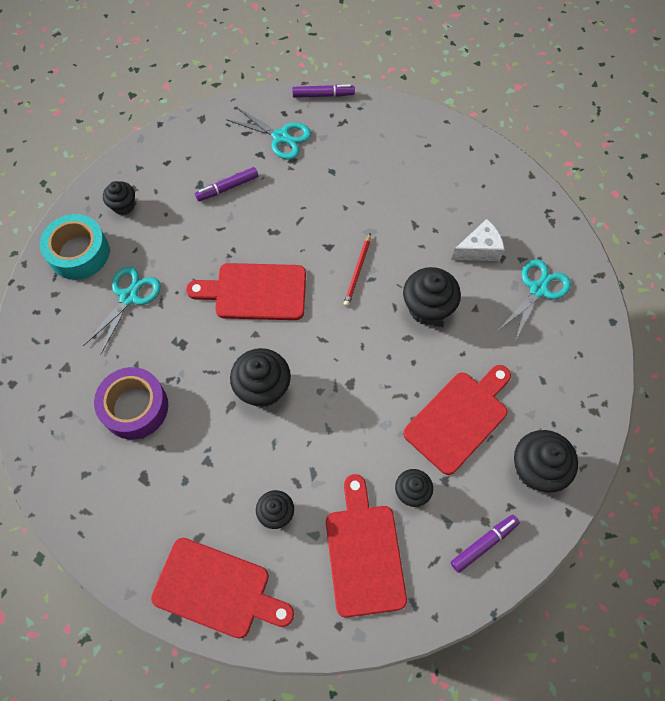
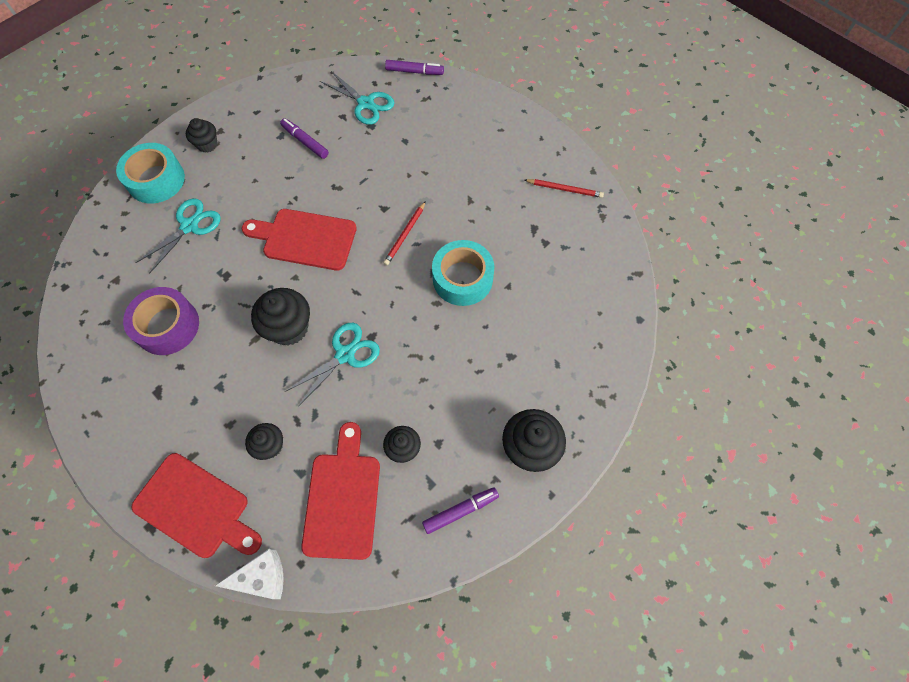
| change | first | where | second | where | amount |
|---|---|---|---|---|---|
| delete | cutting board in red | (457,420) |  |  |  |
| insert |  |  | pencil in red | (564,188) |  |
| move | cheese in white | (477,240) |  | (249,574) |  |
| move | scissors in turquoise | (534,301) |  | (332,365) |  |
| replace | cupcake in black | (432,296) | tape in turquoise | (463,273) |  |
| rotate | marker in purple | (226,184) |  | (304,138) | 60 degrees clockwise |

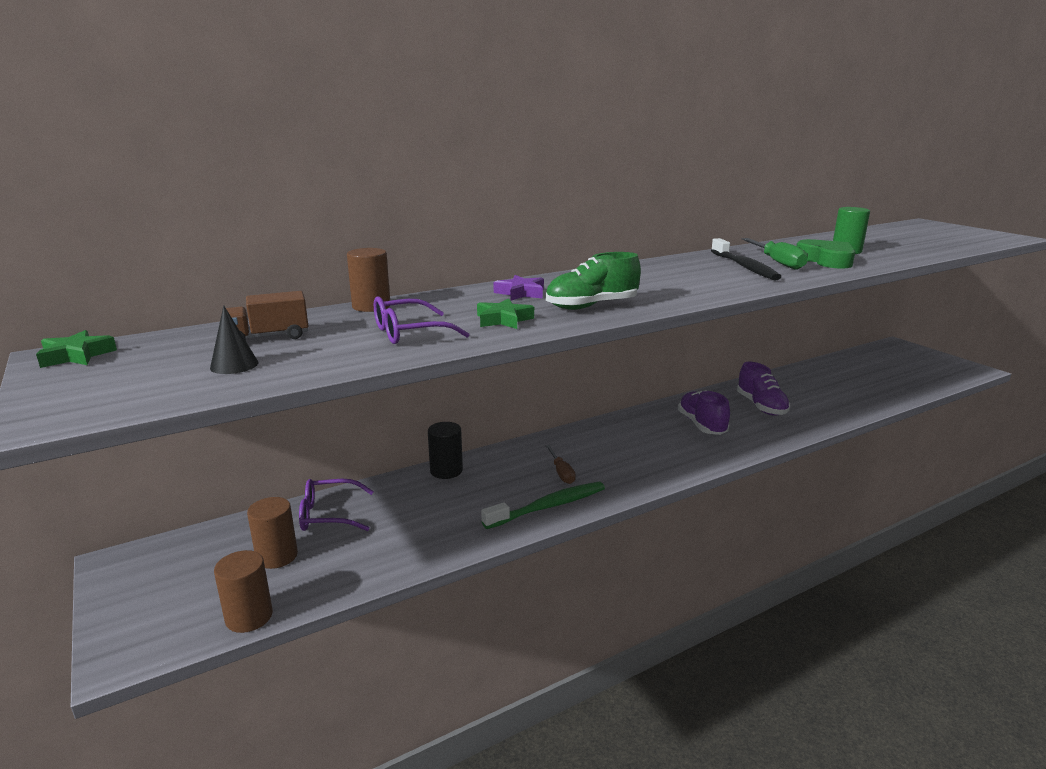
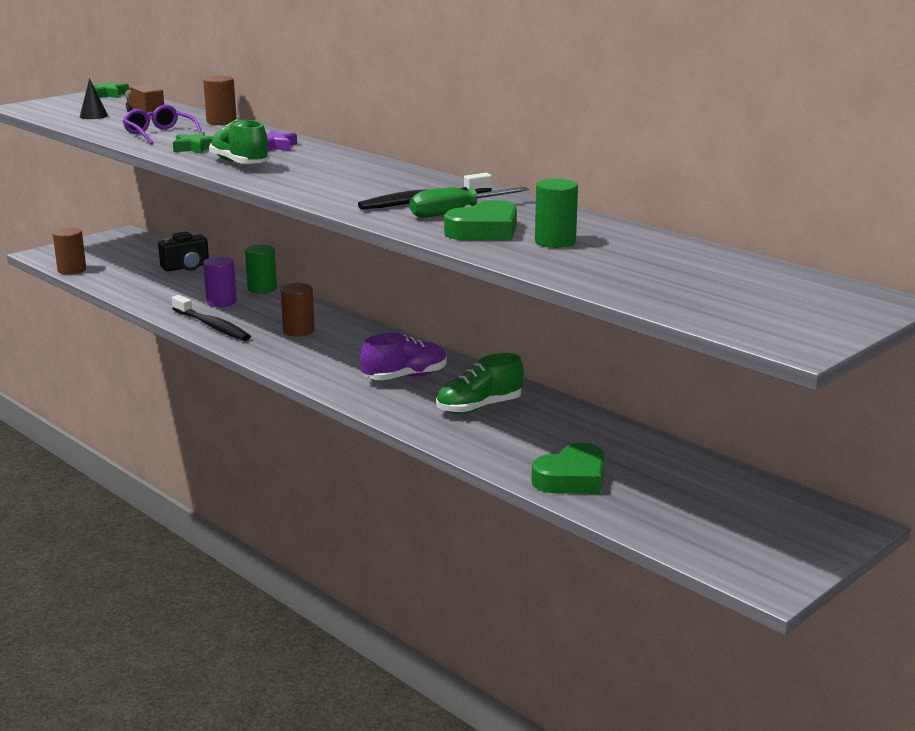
| change | first | where | second | where | amount |
|---|---|---|---|---|---|
| delete | screwdriver in brown | (561,464) |  |  |  |
| insert |  |  | cylinder in purple | (220,282) |  |
| insert |  |  | heart in green | (568,468) |  |
| move | cylinder in brown | (272,533) |  | (298,310) |  |
| replace | glasses in purple | (336,505) | camera in black | (183,251) |  |
| recolor | cylinder in black | (445,450) | cylinder in green | (261,269) |  |
| recolor | toothbrush in green | (543,505) | toothbrush in black | (211,318) |  |
| recolor | shoe in purple | (763,389) | shoe in green | (480,383) |  |

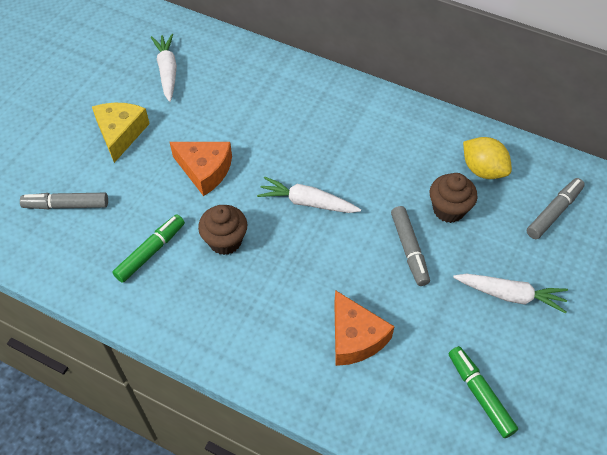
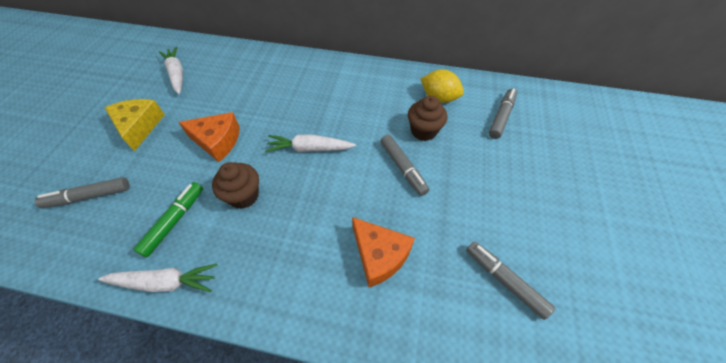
| change | first | where | second | where | amount |
|---|---|---|---|---|---|
| move | carrot in white | (510,294) |  | (158,278) |  |
| recolor | marker in green | (483,392) | marker in grey | (510,280) |  |

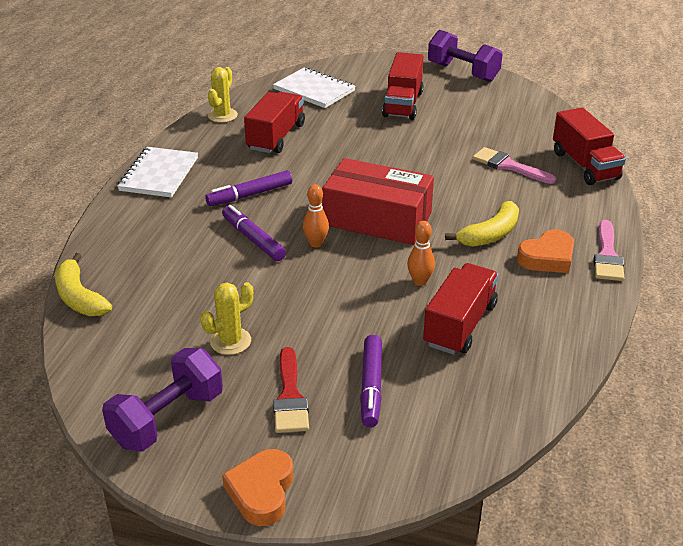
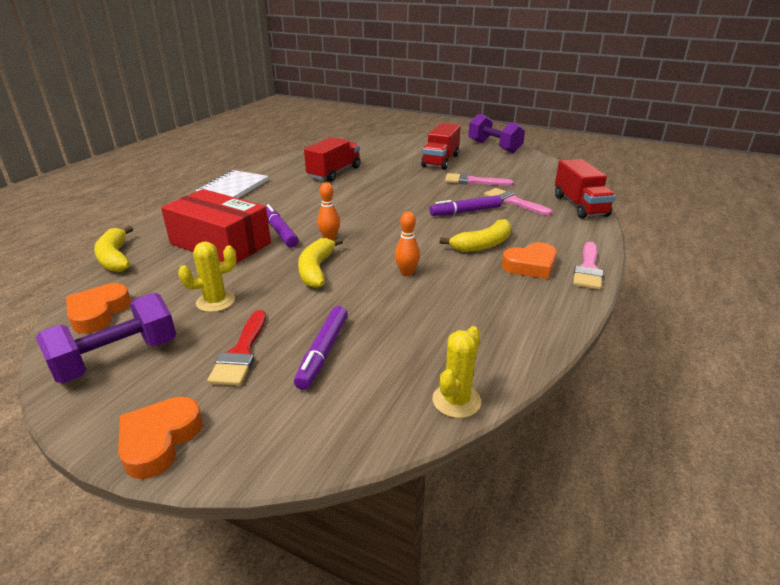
| change | first | where | second | where | amount |
|---|---|---|---|---|---|
| delete | notebook in white | (314,87) |  |  |  |
| delete | truck in red | (461,309) |  |  |  |
| insert |  |  | heart in orange | (98,308) |  |
| insert |  |  | banana in yellow | (320,263) |  |
| insert |  |  | brush in pink | (479,179) |  |
| move | marker in purple | (248,188) |  | (465,205) |  |
| move | cactus in yellow | (223,95) |  | (456,372) |  |
| move | box in red | (378,201) |  | (216,226) |  |

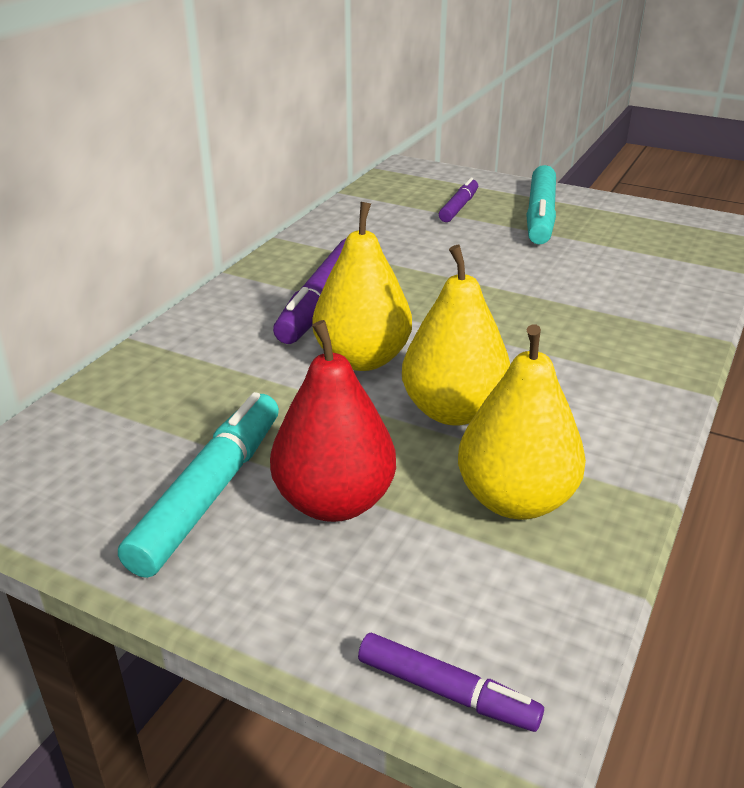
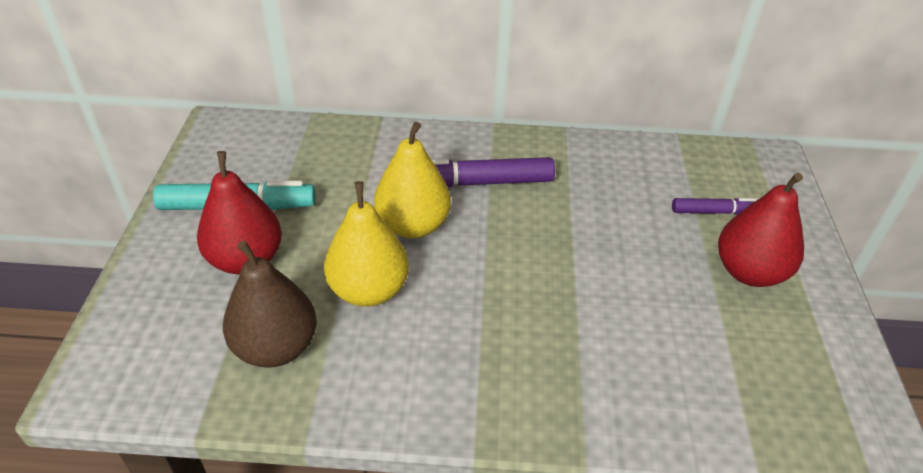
| change | first | where | second | where | amount |
|---|---|---|---|---|---|
| delete | marker in purple | (451,682) |  |  |  |
| replace | marker in turquoise | (541,204) | pear in red | (761,230) |  |
| recolor | pear in yellow | (522,421) | pear in brown | (270,304) |  |

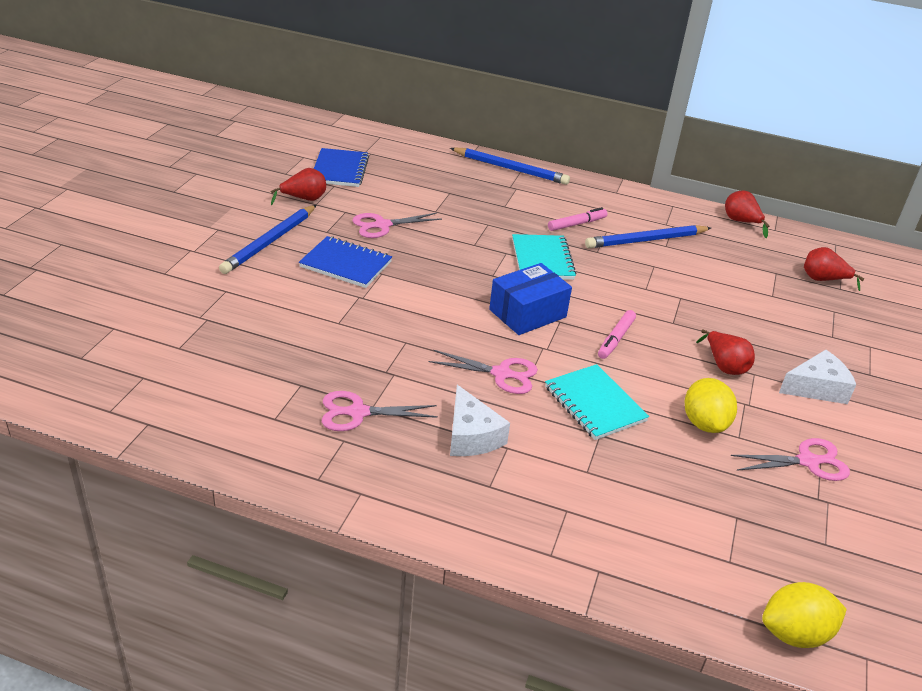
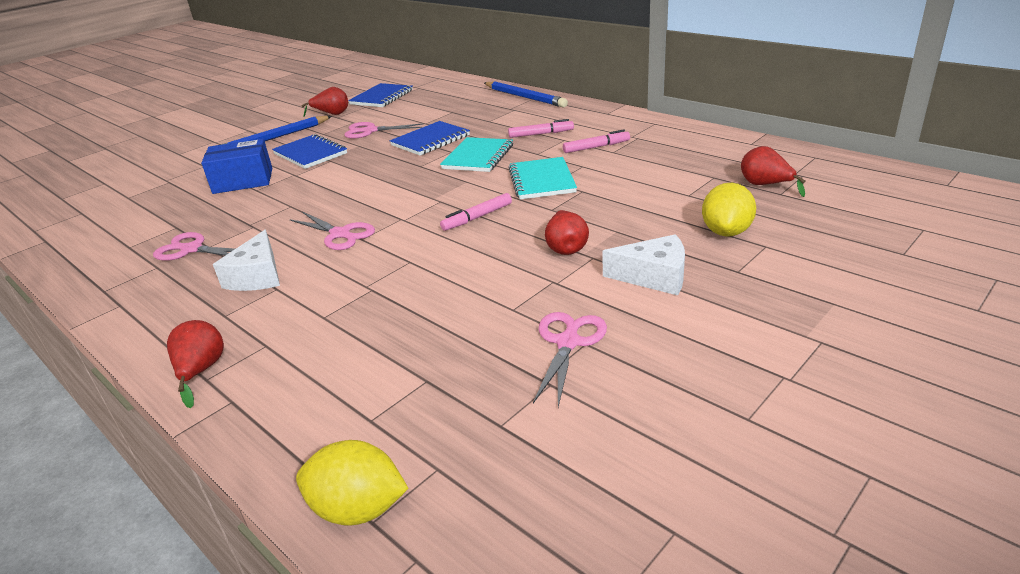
| change | first | where | second | where | amount |
|---|---|---|---|---|---|
| insert |  |  | notebook in blue | (430,138) |  |
| move | box in blue | (530,299) |  | (236,166) |  |
| move | notebook in turquoise | (597,402) |  | (543,178) |  |
| move | lemon in yellow | (711,405) |  | (729,210) |  |
| move | pear in red | (747,214) |  | (195,364) |  |
| replace | pencil in blue | (648,236) | marker in pink | (596,141) |  |
| rotate | scissors in pink | (790,459) |  | (570,359) | 90 degrees counterclockwise |

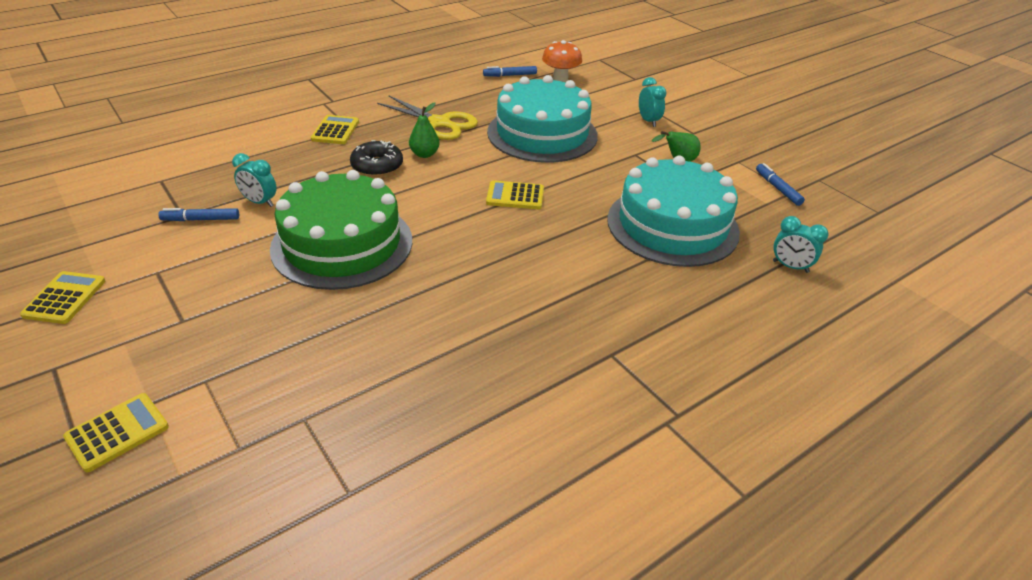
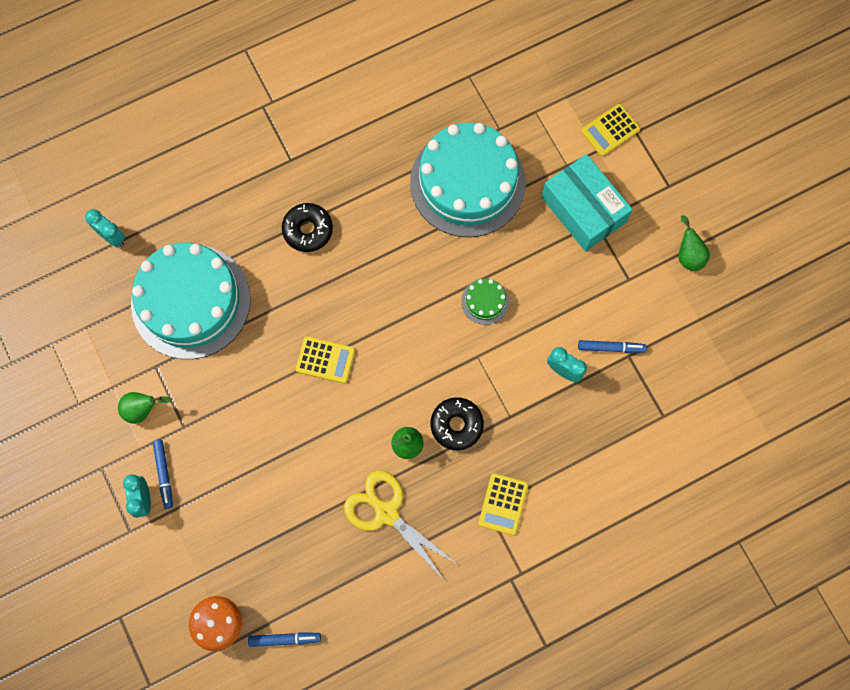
| change | first | where | second | where | amount |
|---|---|---|---|---|---|
| insert |  |  | donut in black | (307,227) |  |
| insert |  |  | box in turquoise | (587,203) |  |
| move | cake in turquoise | (542,119) |  | (468,180) |  |
| move | marker in blue | (780,184) |  | (163,474) |  |
| replace | calculator in yellow | (62,297) | pear in green | (694,243) |  |
| resize | cake in green | (341,230) |  | (485,302) | x0.40 |

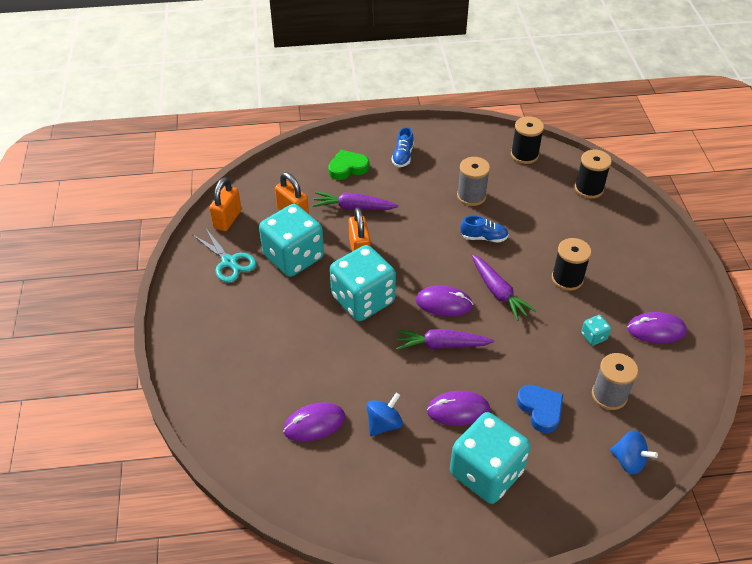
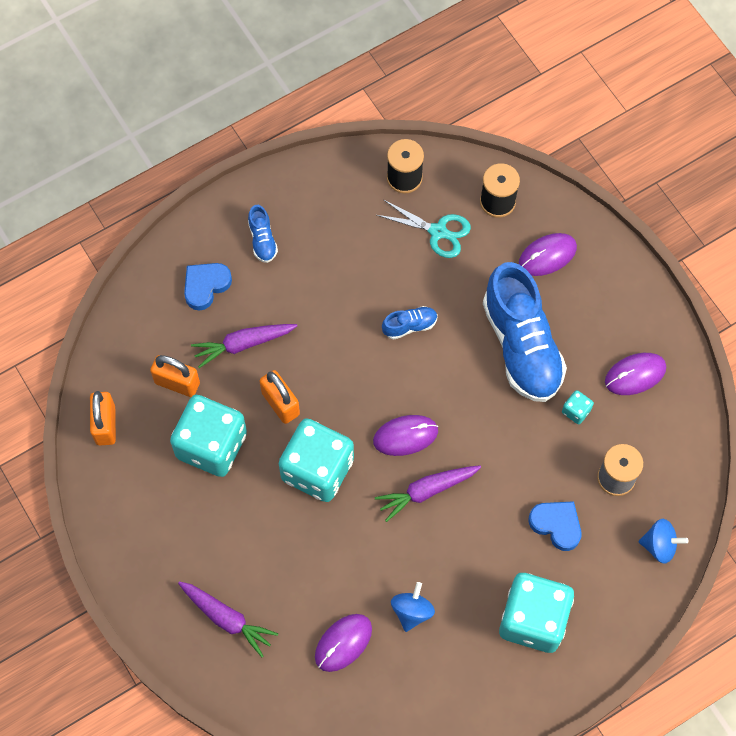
| change | first | where | second | where | amount |
|---|---|---|---|---|---|
| delete | spool in grey | (473,181) |  |  |  |
| move | scissors in turquoise | (225,255) |  | (424,229) |  |
| move | mouse in purple | (458,408) |  | (548,254) |  |
| move | carrot in purple | (504,288) |  | (228,619) |  |
| replace | spool in black | (571,264) | shoe in blue | (525,332) |  |
| recolor | heart in green | (348,165) | heart in blue | (208,287) |  |

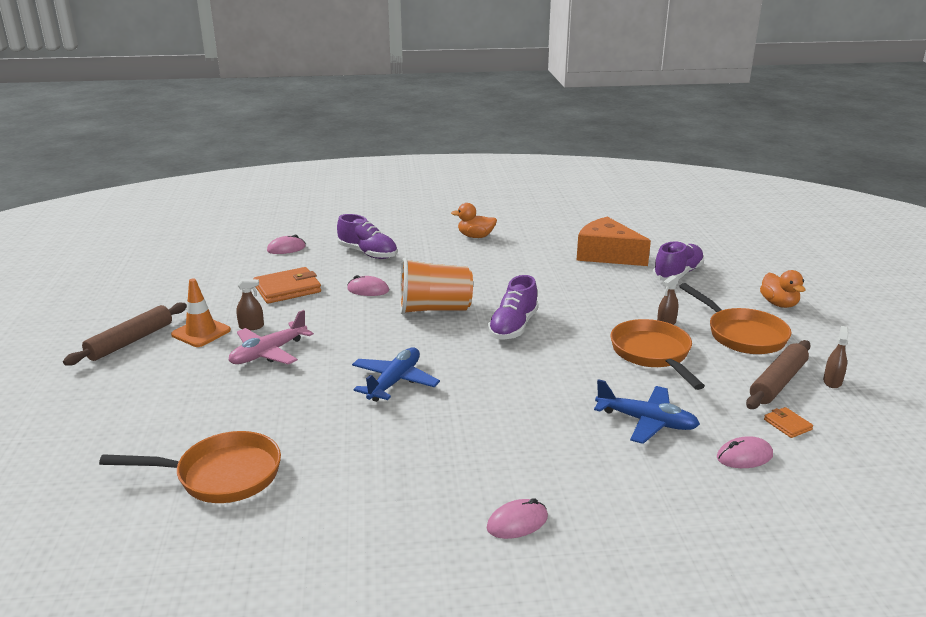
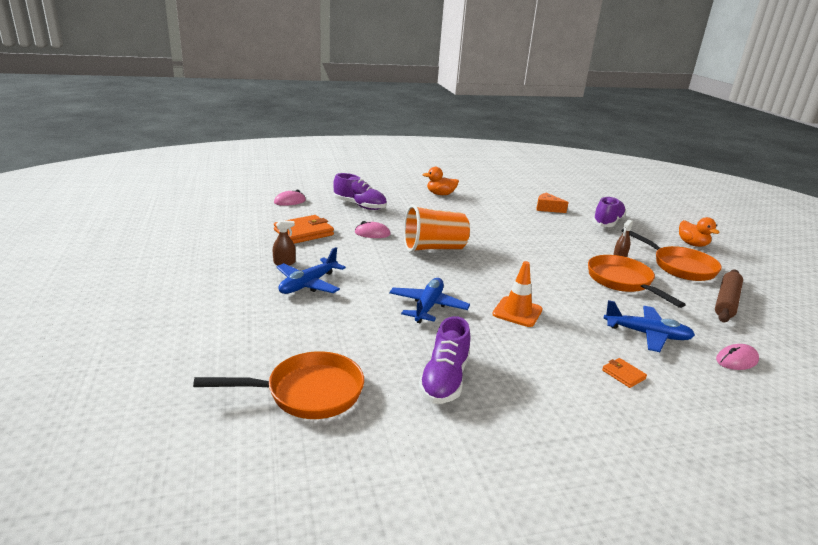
| change | first | where | second | where | amount |
|---|---|---|---|---|---|
| delete | rolling pin in brown | (125,334) |  |  |  |
| delete | mouse in pink | (517,518) |  |  |  |
| delete | spray bottle in brown | (836,357) |  |  |  |
| move | traffic cone in orange | (201,312) |  | (517,294) |  |
| move | shoe in purple | (513,307) |  | (444,360) |  |
| move | wallet in orange | (788,422) |  | (624,373) |  |
| recolor | plane in pink | (271,337) | plane in blue | (311,270) |  |
| resize | cheese in orange | (614,241) |  | (552,203) | x0.54 |

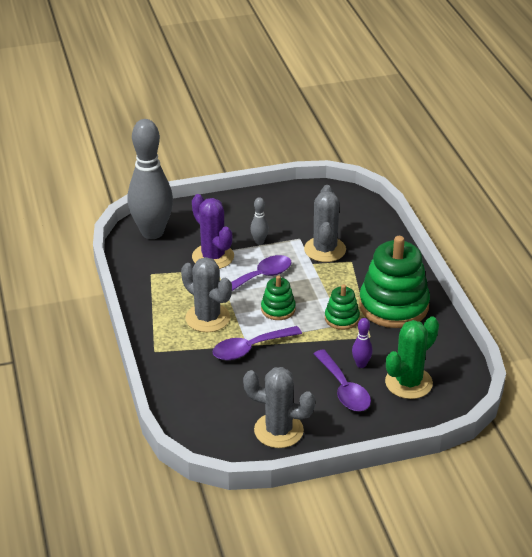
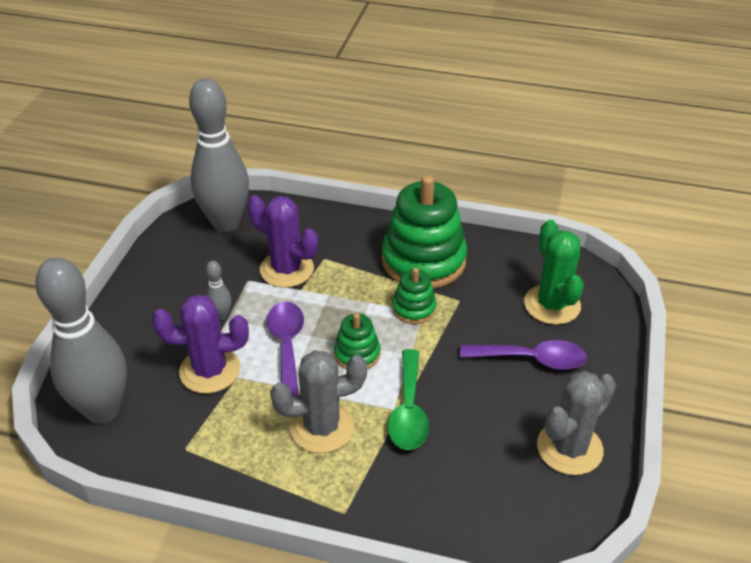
| change | first | where | second | where | amount |
|---|---|---|---|---|---|
| delete | bowling pin in purple | (362,343) |  |  |  |
| insert |  |  | bowling pin in grey | (219,155) |  |
| recolor | spoon in purple | (257,343) | spoon in green | (408,399) |  |
| recolor | cactus in grey | (325,223) | cactus in purple | (282,241) |  |

